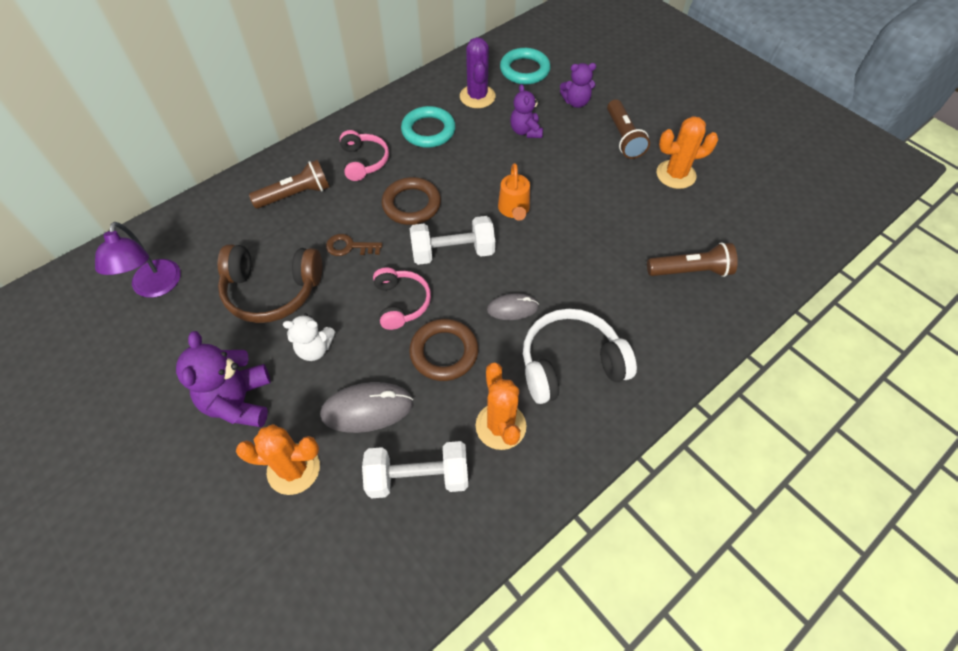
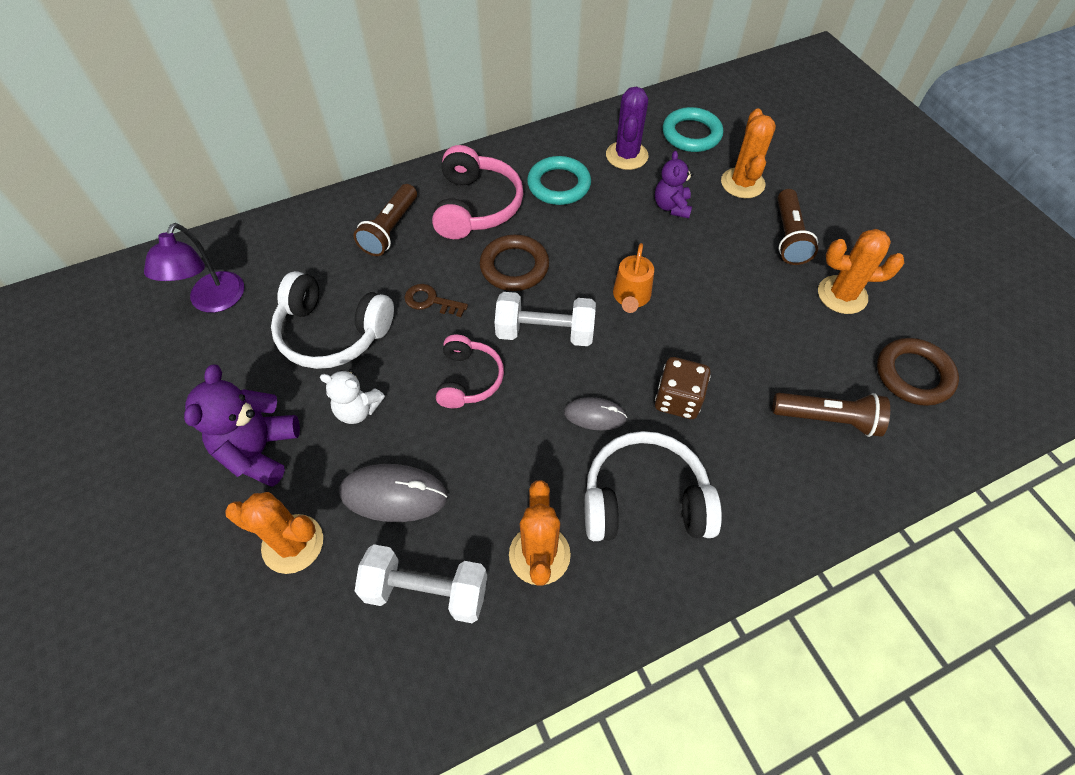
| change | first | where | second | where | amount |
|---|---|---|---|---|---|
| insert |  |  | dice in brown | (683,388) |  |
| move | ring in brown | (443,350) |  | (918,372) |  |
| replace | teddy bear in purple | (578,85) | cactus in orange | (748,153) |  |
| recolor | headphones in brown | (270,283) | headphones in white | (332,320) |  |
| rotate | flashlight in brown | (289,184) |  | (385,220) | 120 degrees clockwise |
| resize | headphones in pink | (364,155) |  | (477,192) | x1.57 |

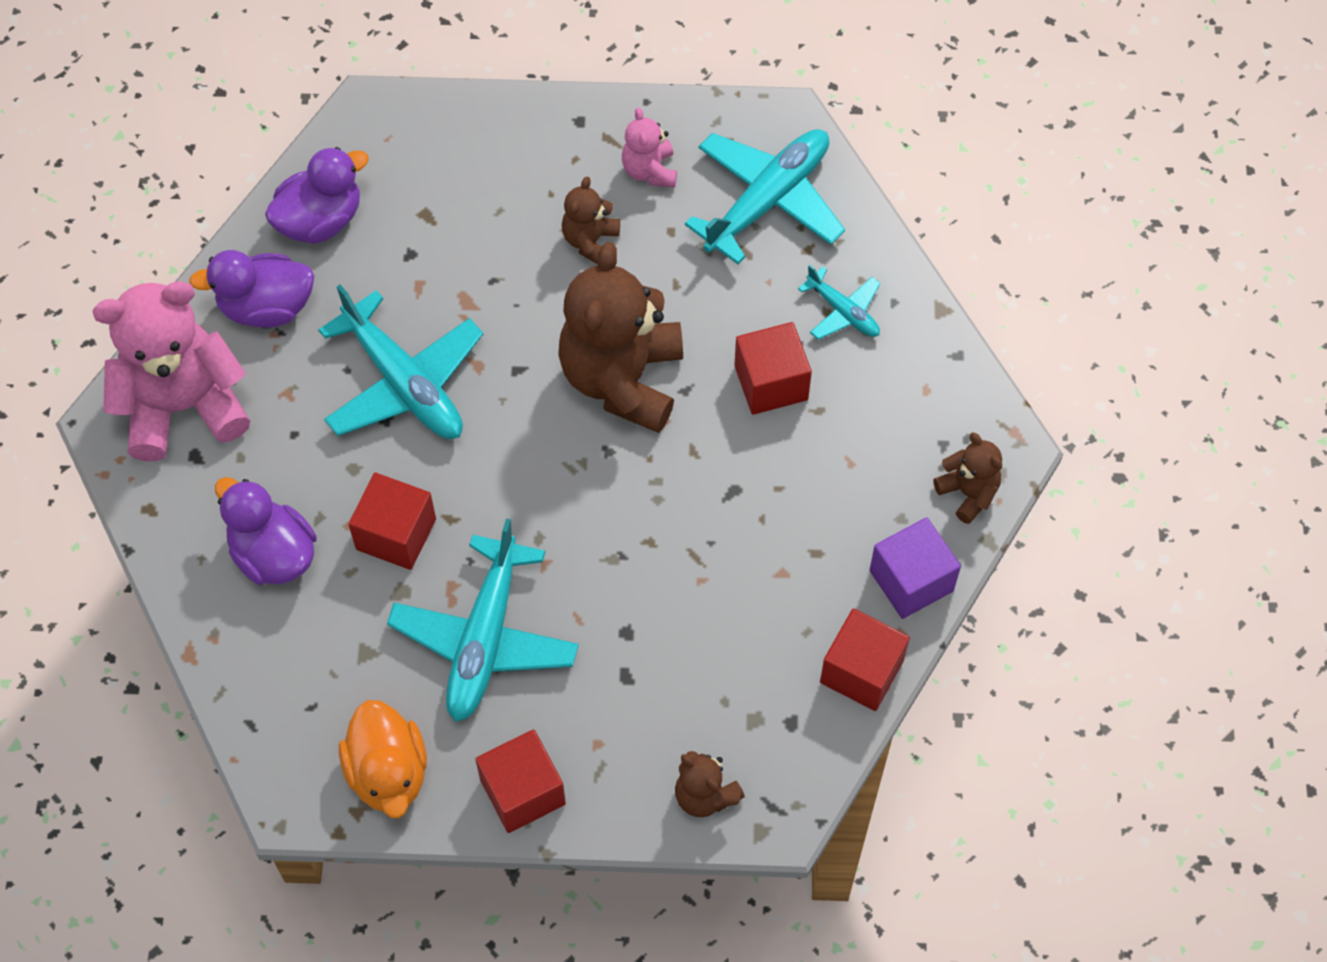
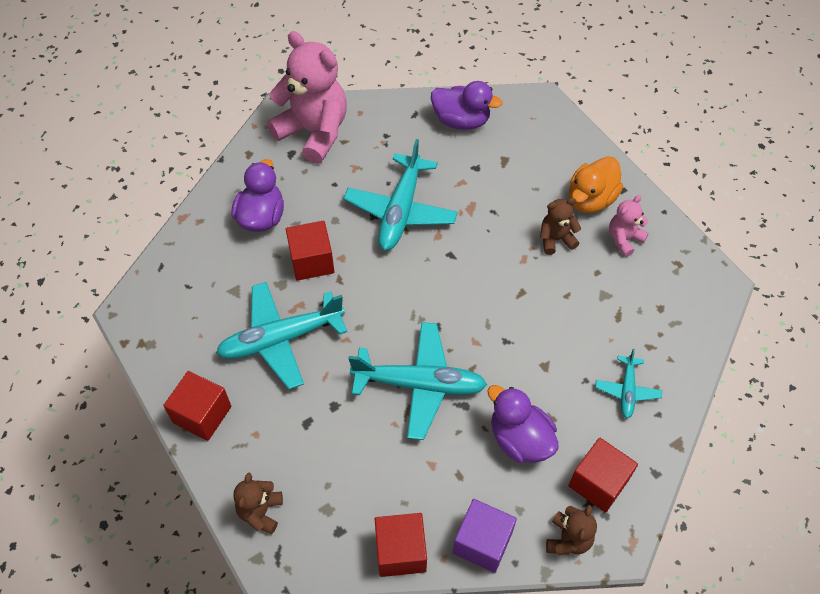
| change | first | where | second | where | amount |
|---|---|---|---|---|---|
| delete | teddy bear in brown | (620,337) |  |  |  |
| move | duck in purple | (251,289) |  | (523,424) |  |
| move | duck in orange | (383,759) |  | (596,184) |  |
| move | plane in turquoise | (765,196) |  | (417,381) |  |
| move | cube in red | (773,368) |  | (603,475) |  |

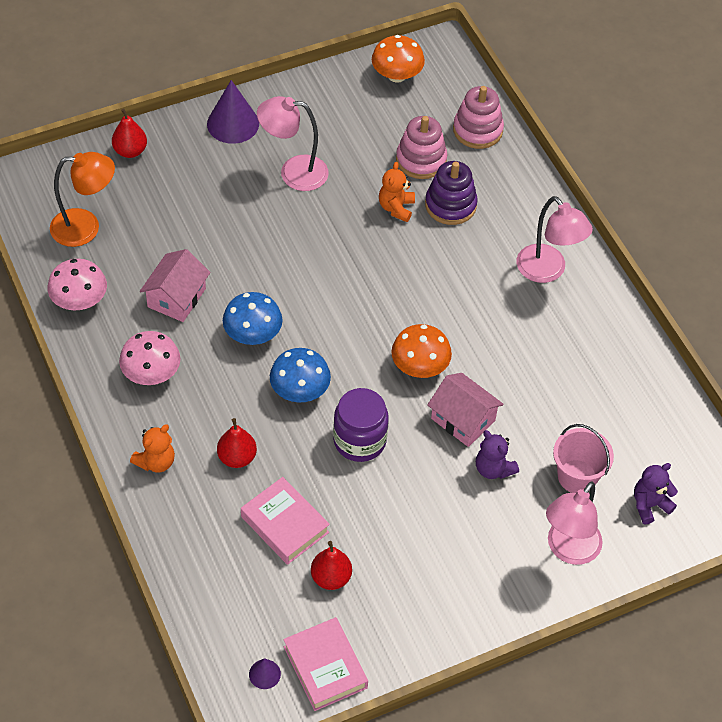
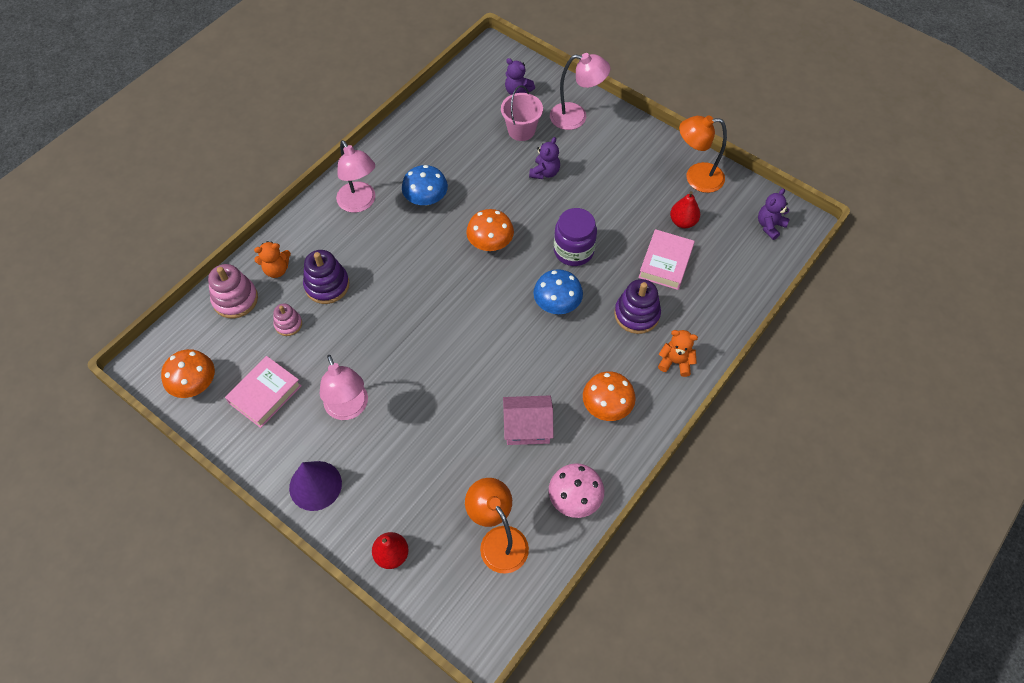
| change | first | where | second | where | amount |
|---|---|---|---|---|---|
| delete | house in pink | (465,410) |  |  |  |
| insert |  |  | lamp in orange | (703,154) |  |
| move | mushroom in blue | (252,318) |  | (425,185) |  |
| move | book in pink | (325,664) |  | (263,392) |  |
| move | teddy bear in orange | (397,192) |  | (272,259) |  |
| replace | pear in red | (237,443) | stacking toy in purple | (637,306) |  |
| replace | cone in purple | (265,673) | teddy bear in purple | (774,214) |  |
| recolor | mushroom in pink | (150,358) | mushroom in orange | (609,396) |  |
| rotate | lamp in pink | (555,239) |  | (355,176) | 120 degrees clockwise |
| resize | stacking toy in pink | (421,147) |  | (288,319) | x0.60 |

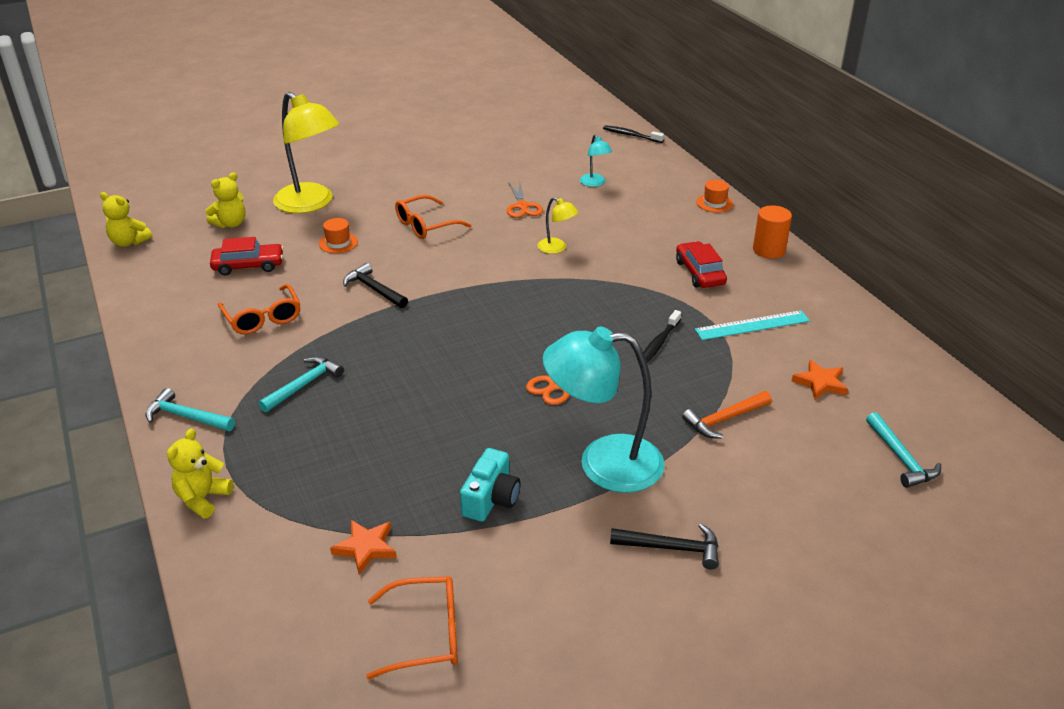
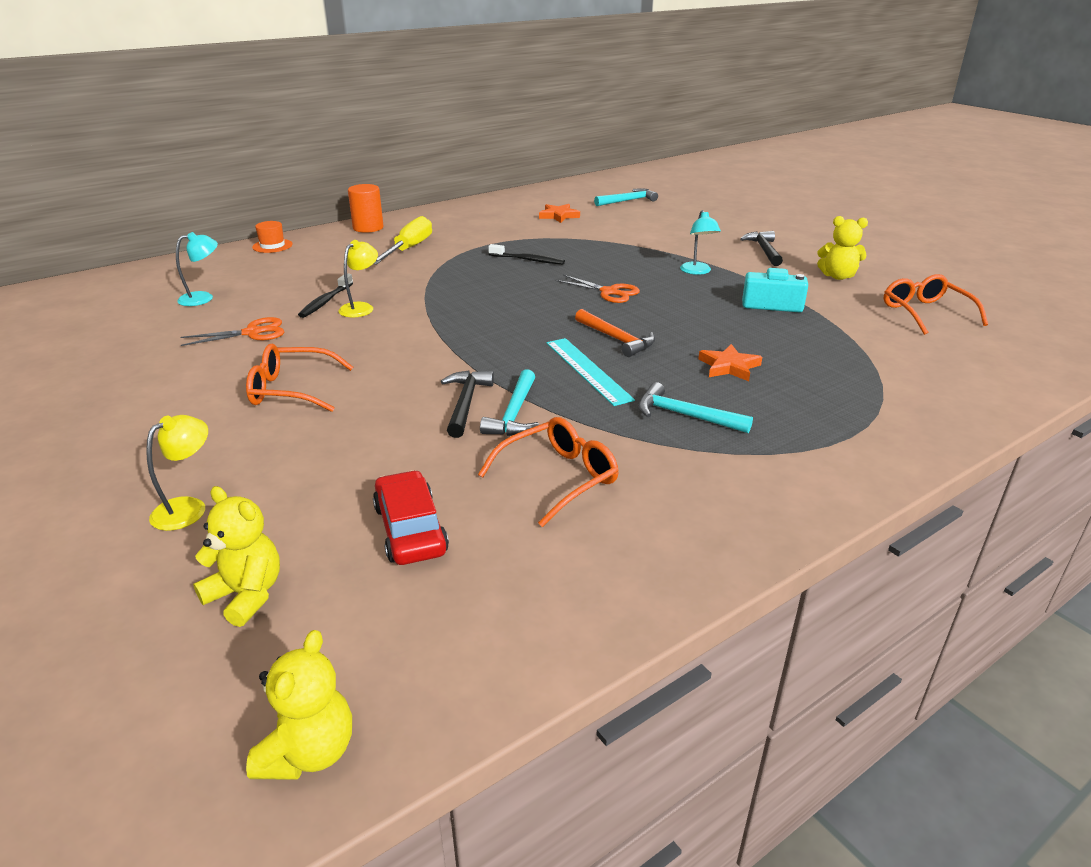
| change | first | where | second | where | amount |
|---|---|---|---|---|---|
| delete | hat in orange | (338,235) |  |  |  |
| move | hammer in turquoise | (190,409) |  | (509,402) |  |
| move | teddy bear in yellow | (200,473) |  | (842,248) |  |
| move | star in orange | (363,547) |  | (730,362) |  |
| move | toothbrush in black | (633,134) |  | (325,296) |  |
| move | hammer in orange | (727,414) |  | (615,333) |  |
| move | ruler in turquoise | (752,325) |  | (590,372) |  |
| replace | car in red | (701,264) | screwdriver in yellow | (402,240) |  |
| rotate | hammer in black | (375,285) |  | (467,404) | 150 degrees clockwise |
| rotate | glasses in orange | (433,217) |  | (299,378) | 135 degrees clockwise |
| resize | lamp in yellow | (306,153) |  | (177,473) | x0.46 |
| resize | lamp in turquoise | (604,410) |  | (700,242) | x0.46 |

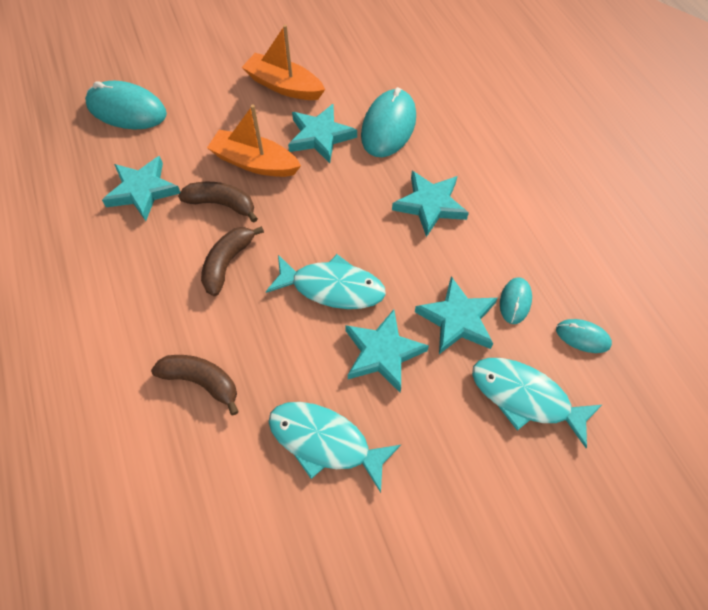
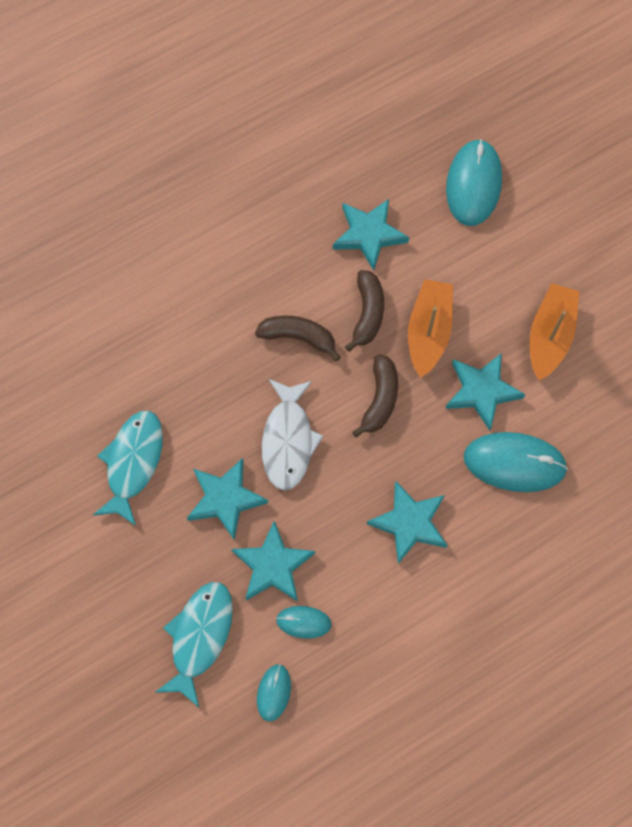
| change | first | where | second | where | amount |
|---|---|---|---|---|---|
| move | banana in brown | (195,385) |  | (375,396) |  |
| recolor | fish in turquoise | (326,281) | fish in white | (293,435) |  |

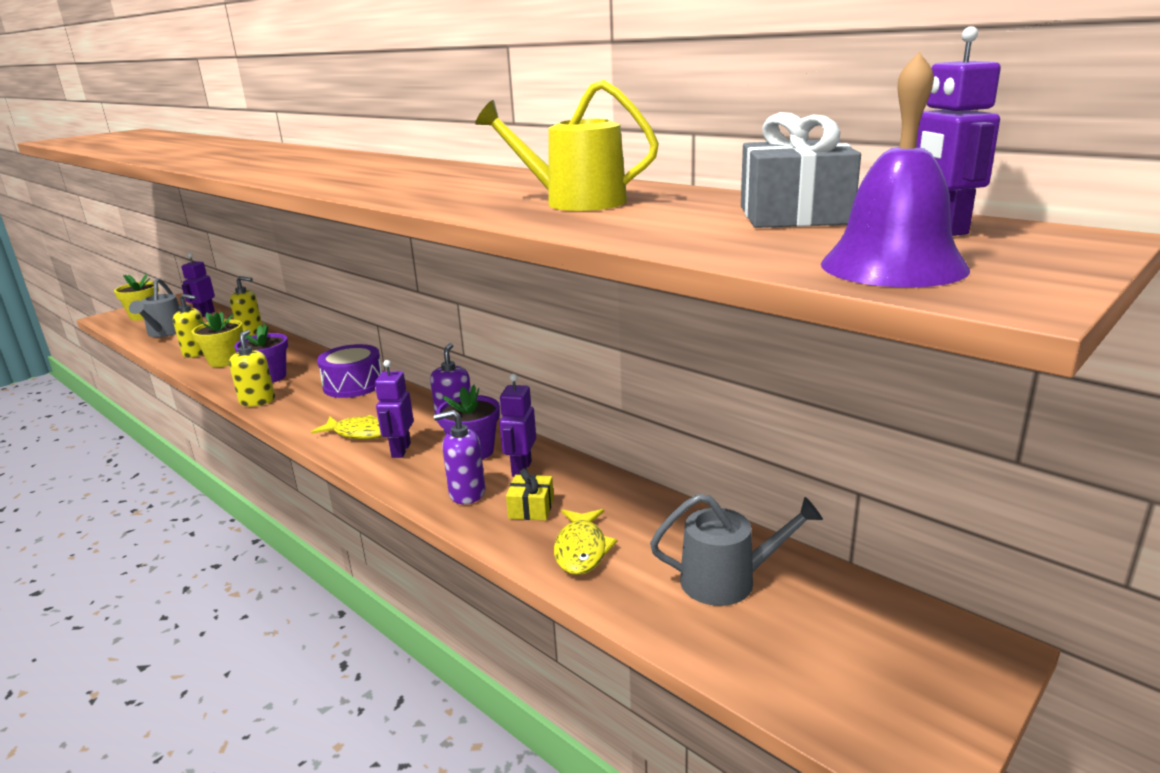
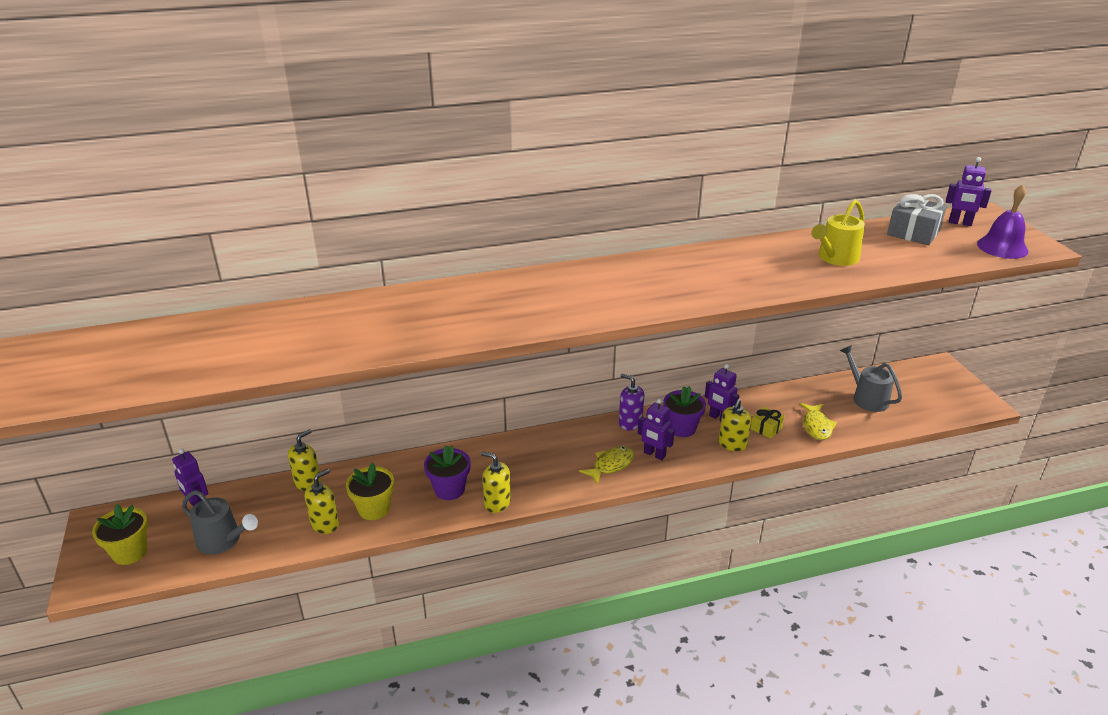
| change | first | where | second | where | amount |
|---|---|---|---|---|---|
| delete | drum in purple | (349,371) |  |  |  |
| recolor | soap dispenser in purple | (459,457) | soap dispenser in yellow | (735,425) |  |
| rotate | fish in yellow | (585,542) |  | (818,421) | 60 degrees clockwise |
| rotate | watering can in grey | (736,550) |  | (871,378) | 60 degrees counterclockwise |

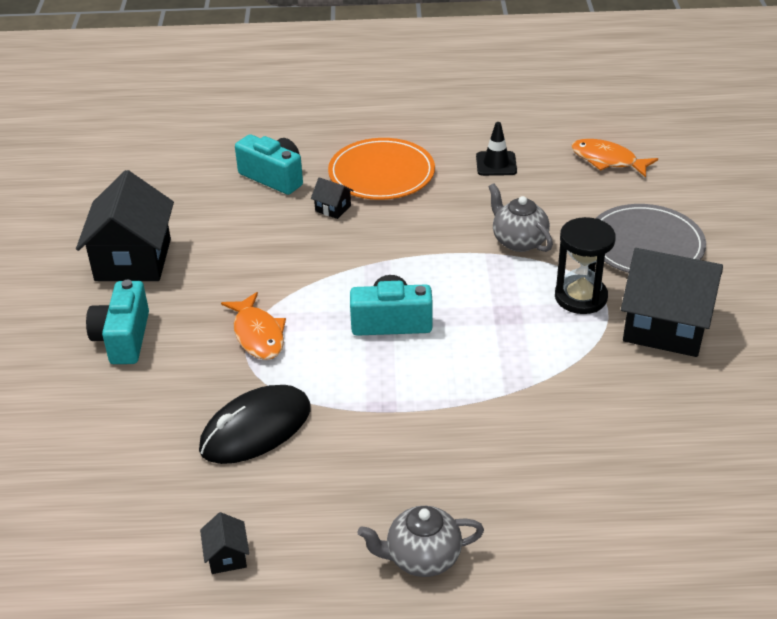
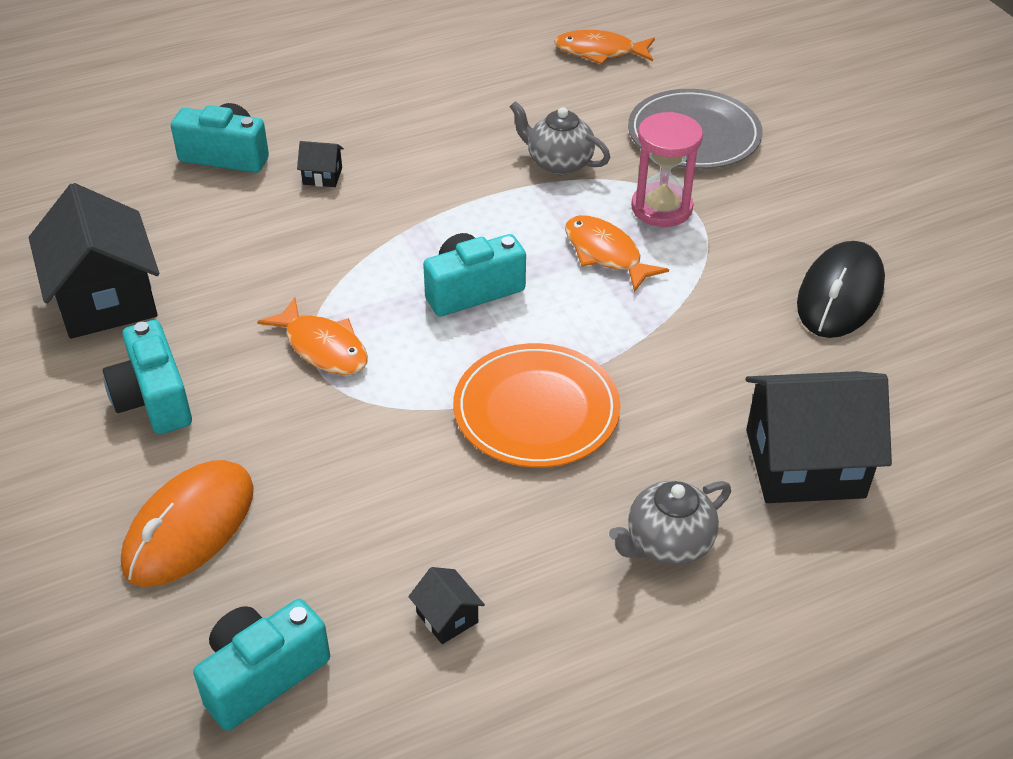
| change | first | where | second | where | amount |
|---|---|---|---|---|---|
| delete | traffic cone in black | (496,149) |  |  |  |
| insert |  |  | mouse in orange | (187,523) |  |
| insert |  |  | camera in turquoise | (261,665) |  |
| insert |  |  | fish in orange | (617,253) |  |
| move | mouse in black | (255,424) |  | (841,289) |  |
| move | plate in orange | (381,169) |  | (537,405) |  |
| move | house in black | (672,302) |  | (819,437) |  |
| recolor | hourglass in black | (585,265) | hourglass in pink | (667,169) |  |

